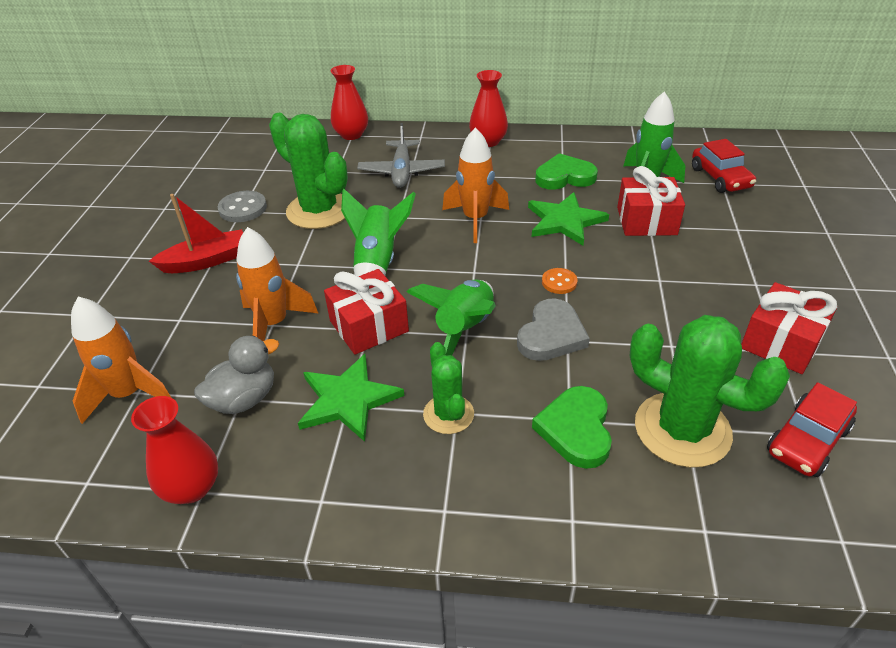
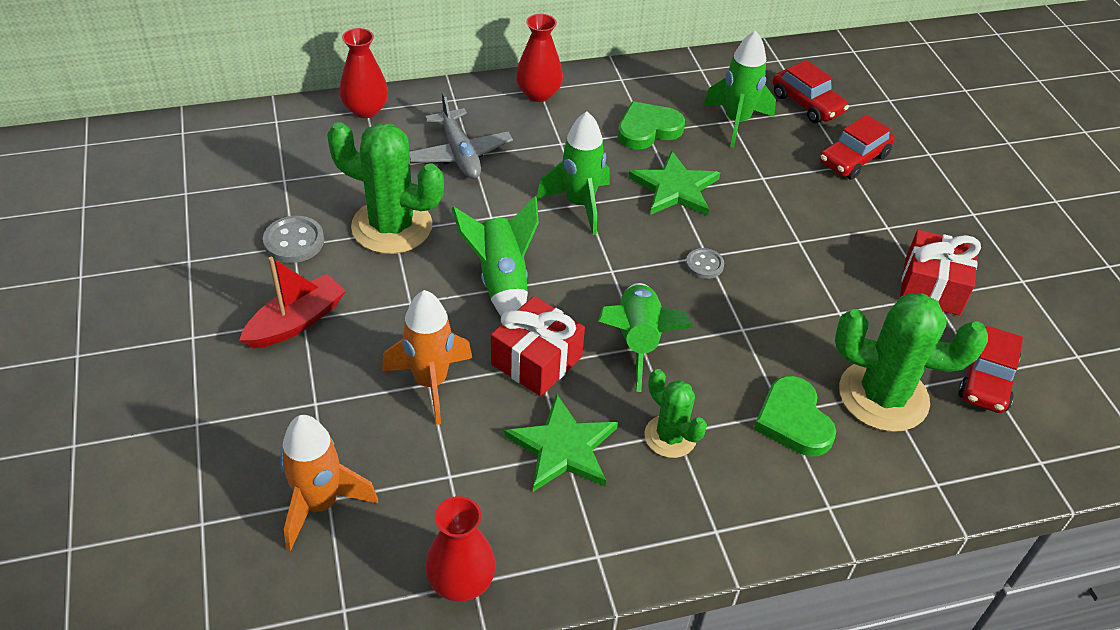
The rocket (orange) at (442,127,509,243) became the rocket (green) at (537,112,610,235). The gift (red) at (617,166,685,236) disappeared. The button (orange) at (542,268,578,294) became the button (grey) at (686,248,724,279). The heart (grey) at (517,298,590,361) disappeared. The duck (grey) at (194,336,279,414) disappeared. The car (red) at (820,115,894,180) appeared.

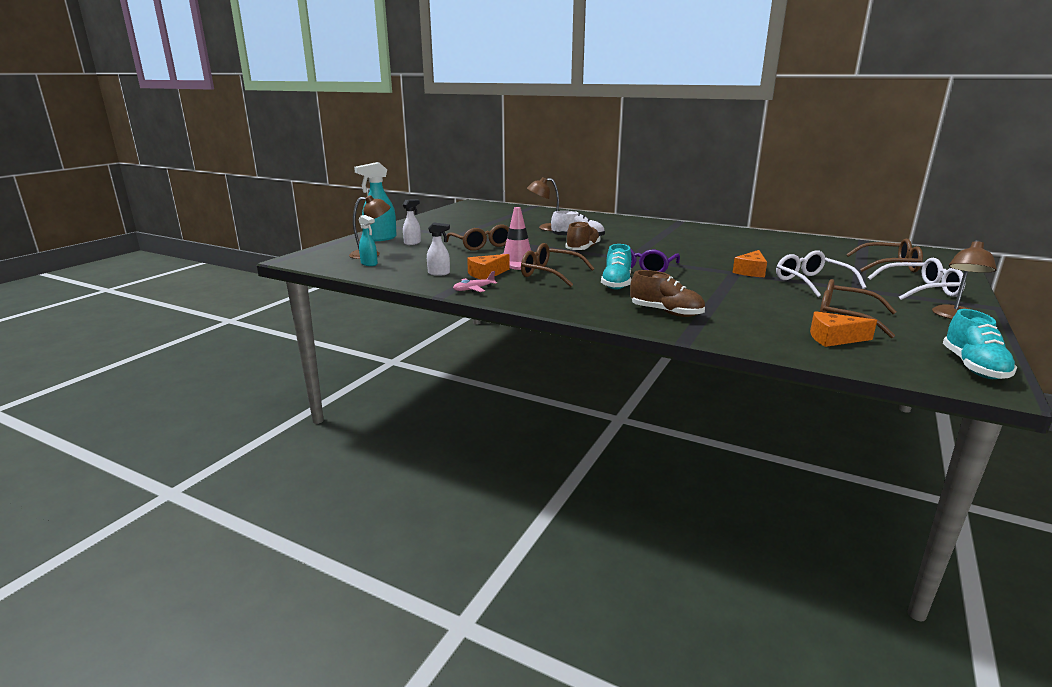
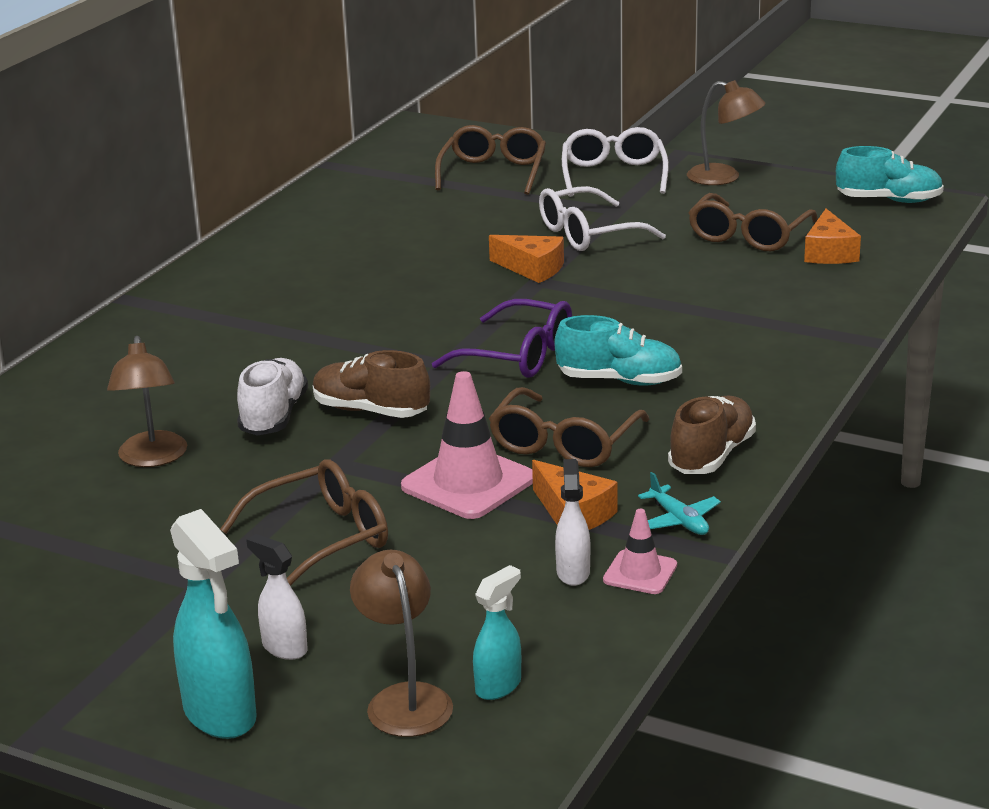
The shoe (brown) moved from (630,270,705,317) to (668,396,756,474). The plane (pink) at (453,271,497,292) became the plane (turquoise) at (638,472,721,535). The traffic cone (pink) at (603,509,677,594) appeared.

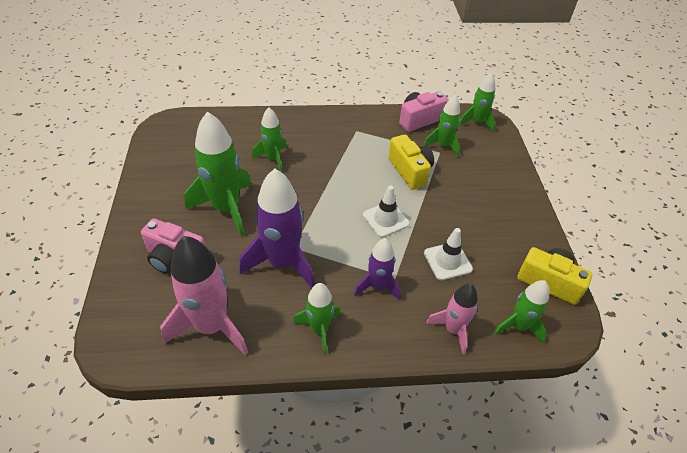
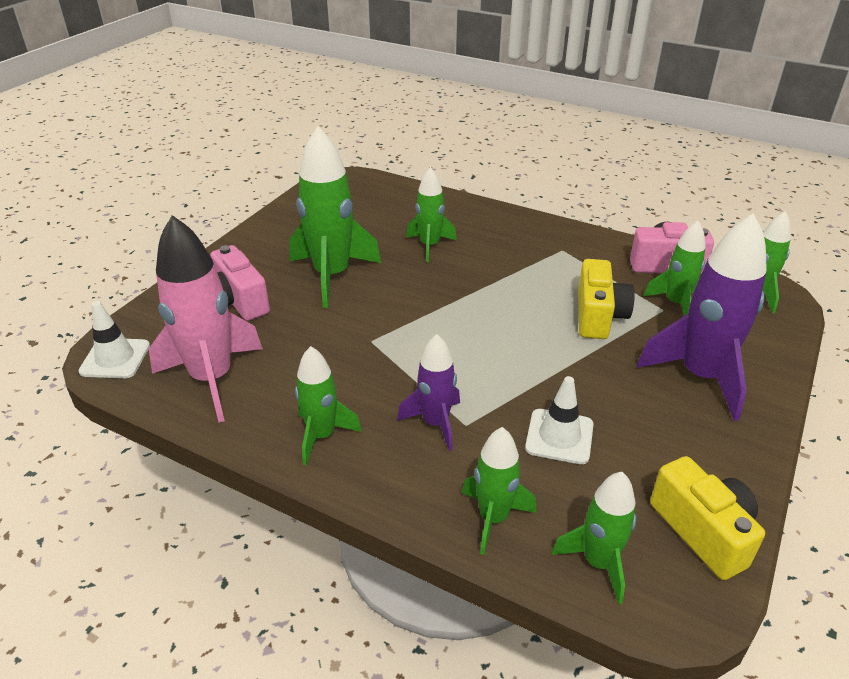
The rocket (purple) moved from (239,169,315,289) to (637,213,767,421). The traffic cone (white) moved from (363,186,410,238) to (78,301,150,378). The rocket (pink) at (426,284,478,355) became the rocket (green) at (462,427,537,555).

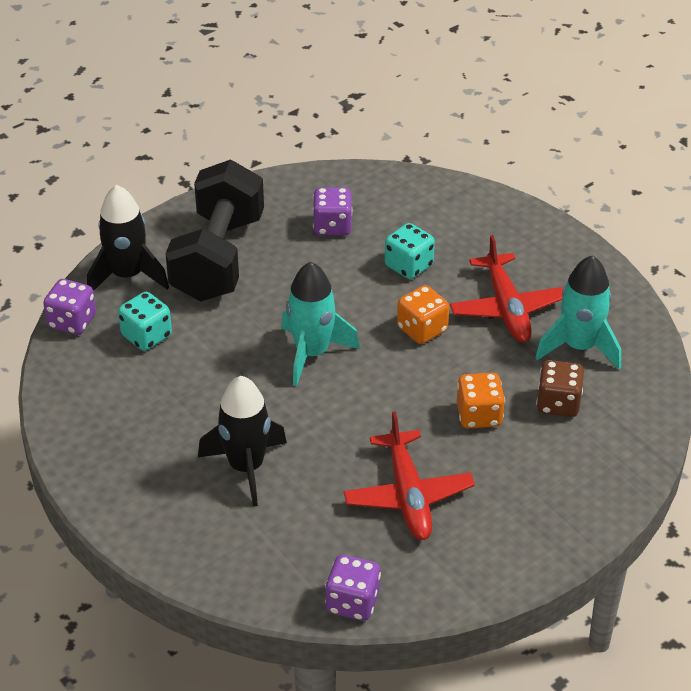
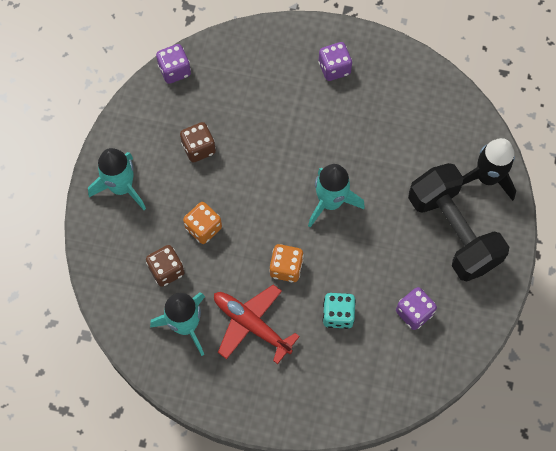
The dice (purple) moved from (43,279,96,335) to (318,42,352,81). The dice (turquoise) at (118,292,172,351) disappeared. The rocket (black) at (198,376,287,507) disappeared. The plane (red) at (344,411,475,540) was replaced by the dice (brown) at (180,122,216,162). The rocket (turquoise) at (88,148,146,210) appeared.

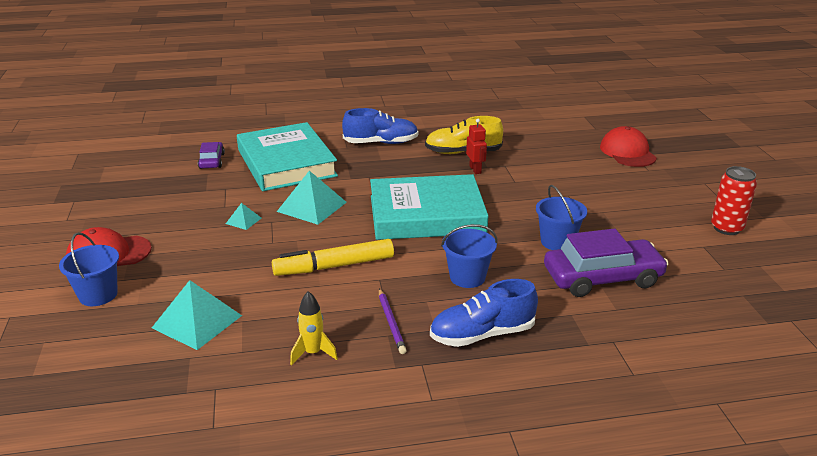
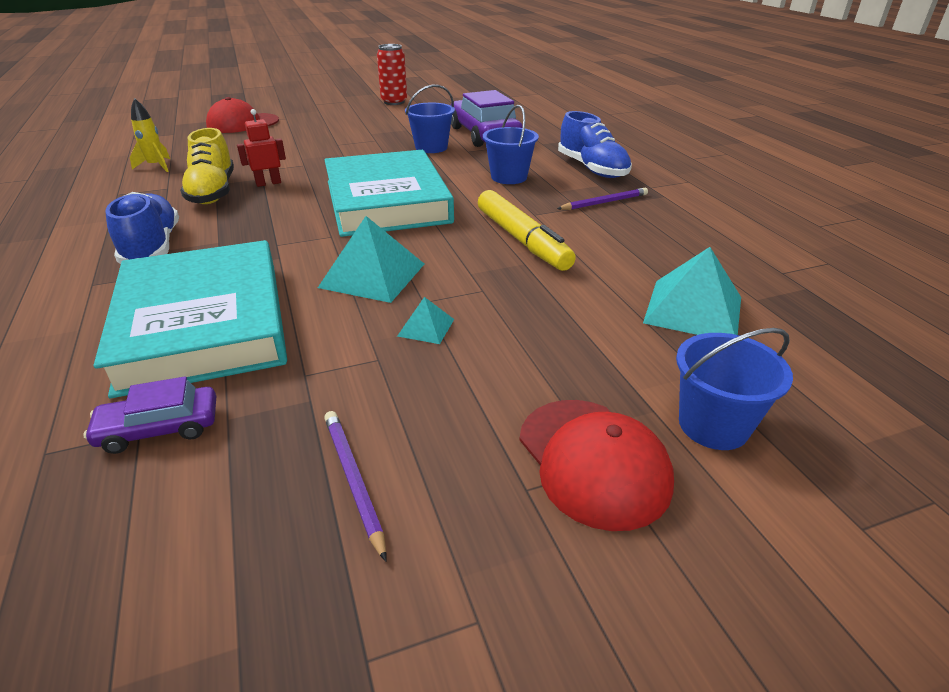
The book (turquoise) at (237,122,338,191) turned 75 degrees counterclockwise. The rocket (yellow) moved from (290,291,338,365) to (130,98,170,172). The pencil (purple) at (324,411,387,562) appeared.

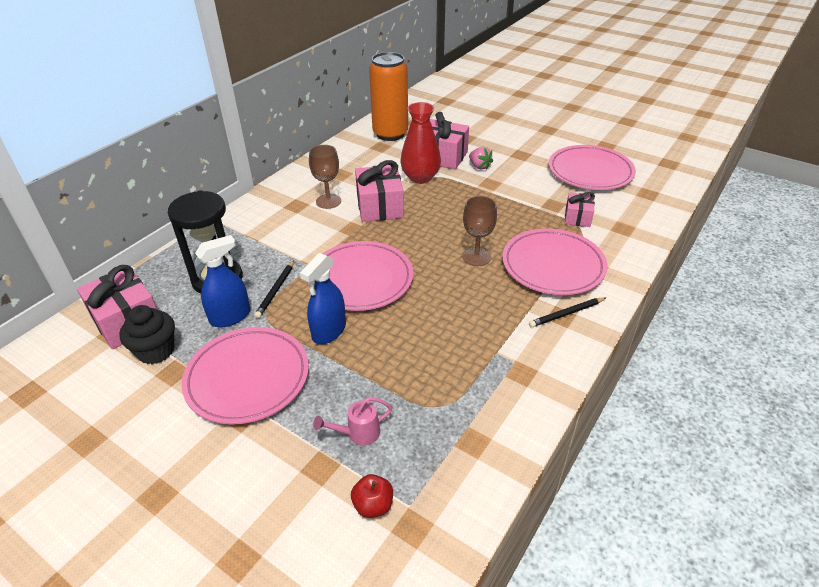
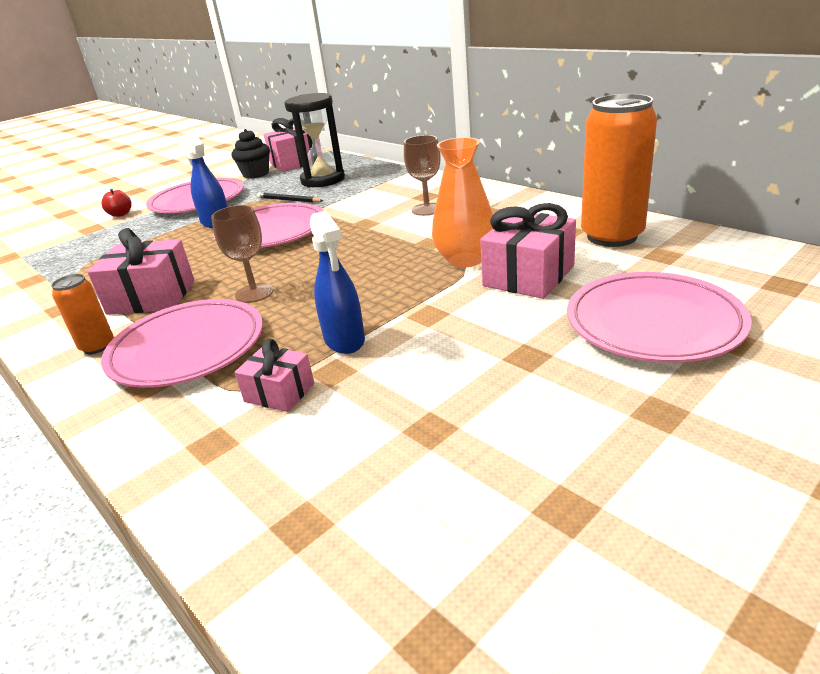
The vase (red) at (401,102,441,184) became the vase (orange) at (432,137,493,268). The plate (pink) moved from (549,145,636,190) to (567,272,752,363). The strawberry (pink) at (469,147,493,170) disappeared. The gift (pink) moved from (355,160,404,222) to (87,228,195,315). The spray bottle (blue) moved from (195,235,250,327) to (310,211,365,354). The pencil (black) at (529,297,607,328) was replaced by the can (orange) at (51,274,113,354). The watering can (pink) at (313,397,393,446) disappeared. The apple (red) moved from (351,474,393,518) to (102,189,132,217).

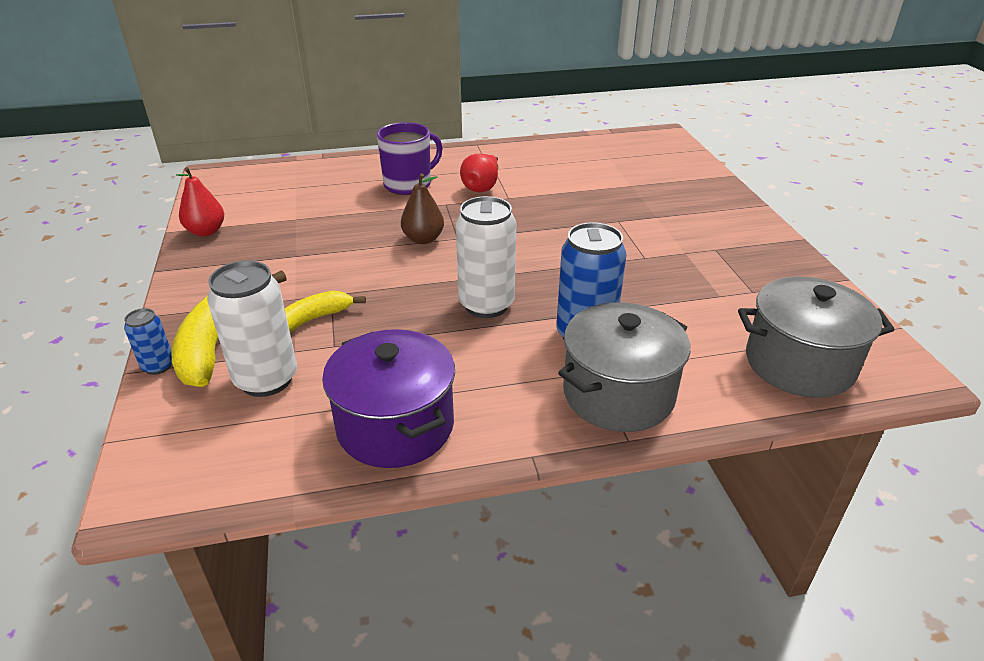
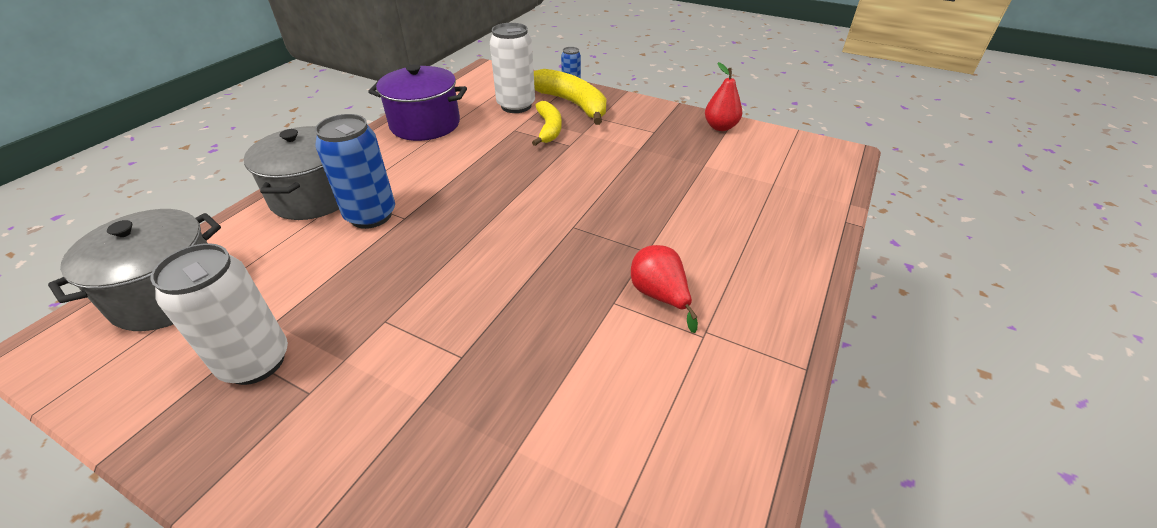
The mug (purple) at (377,122,442,195) disappeared. The pear (brown) at (401,173,444,244) disappeared. The can (white) moved from (456,196,516,318) to (151,243,288,385).

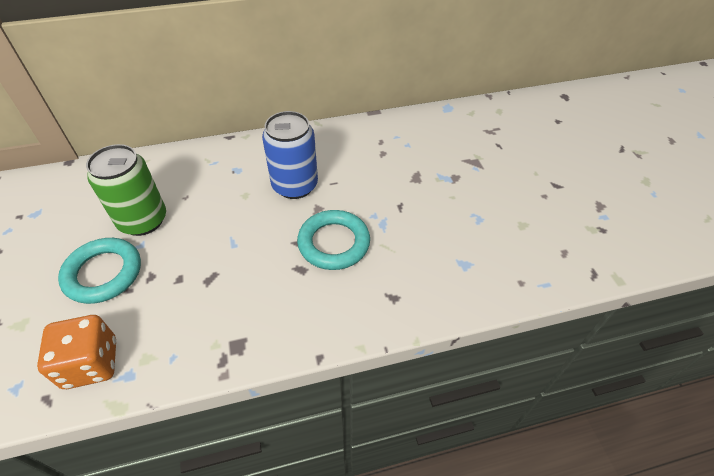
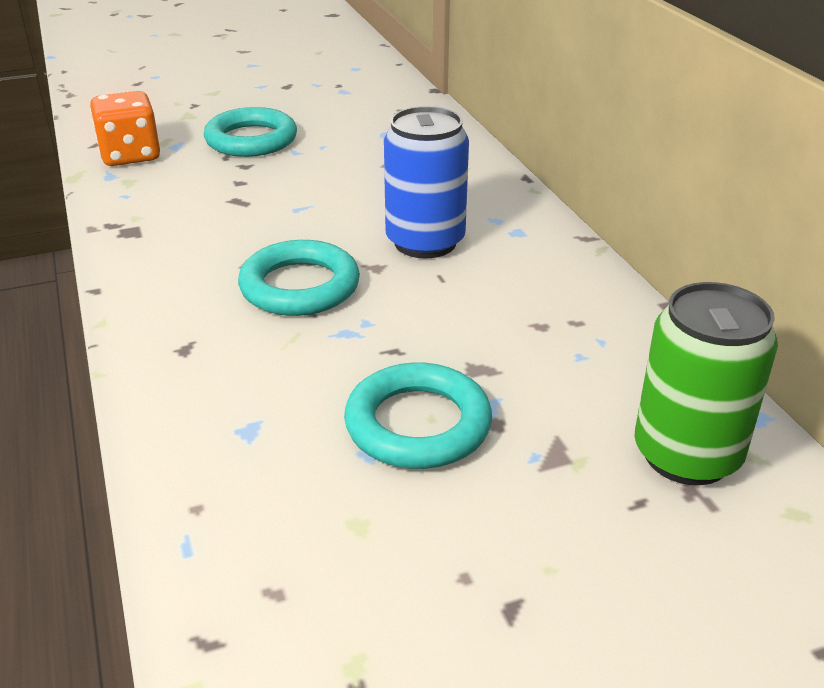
The can (green) moved from (86,144,166,236) to (634,282,778,485). The ring (turquoise) at (344,362,492,469) appeared.

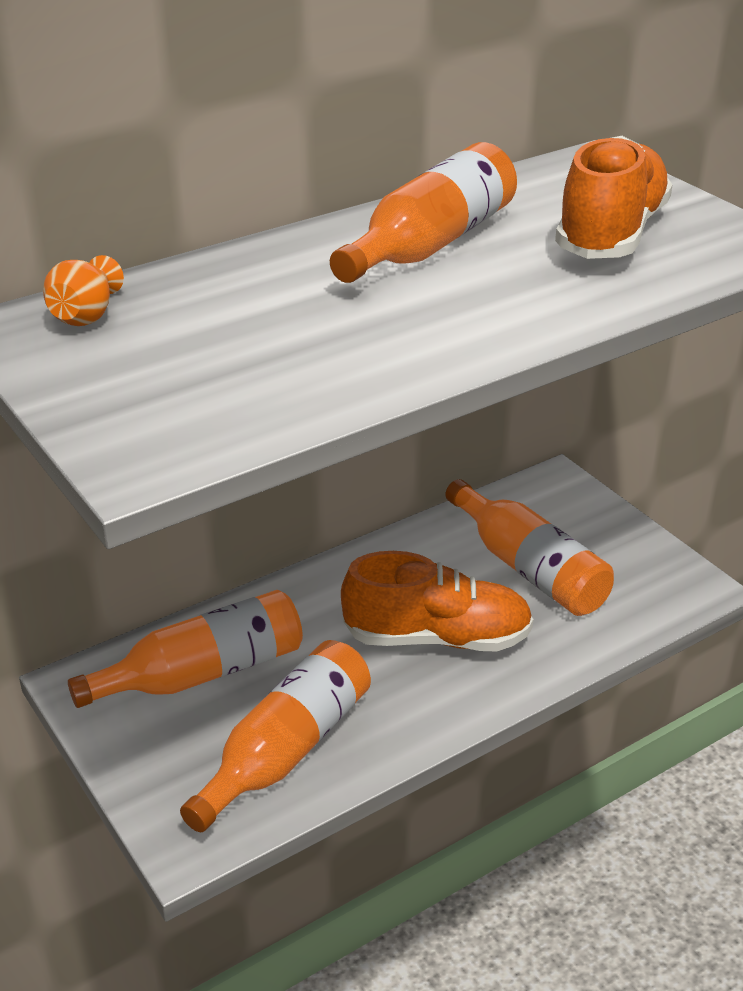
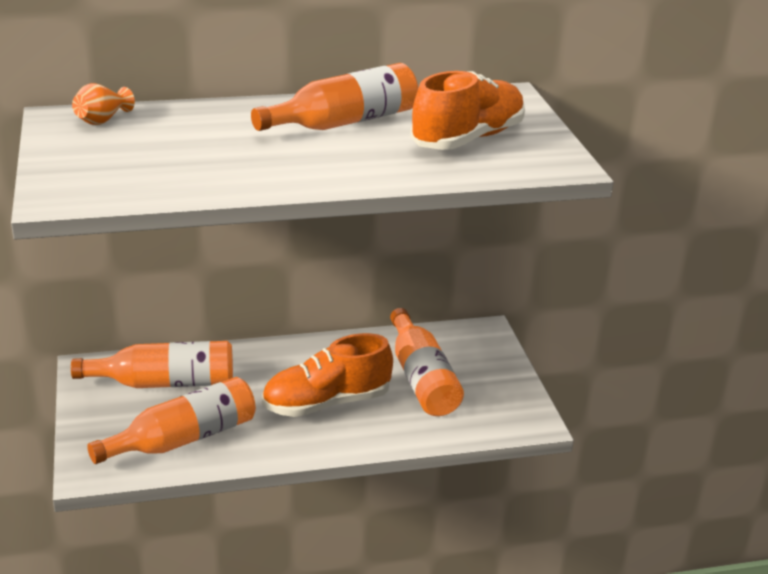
The shoe (orange) at (341,551,534,651) turned 135 degrees clockwise.

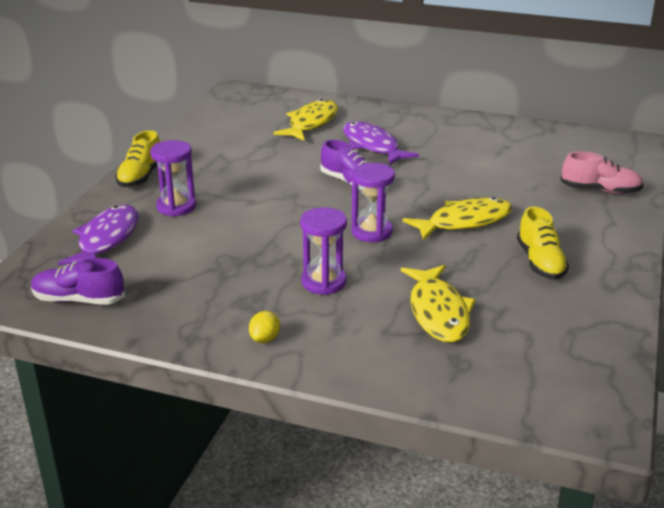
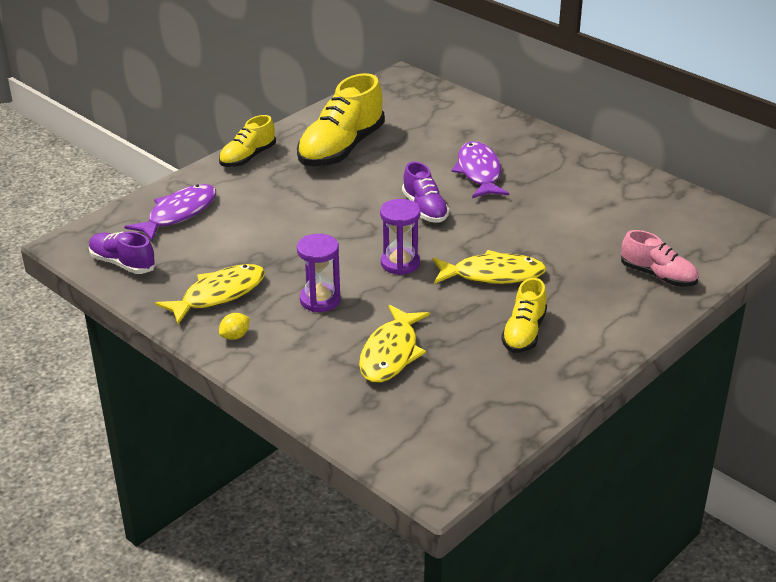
The fish (yellow) moved from (273,99,338,141) to (155,264,265,324). The hourglass (purple) at (150,140,196,217) disappeared. The shoe (yellow) at (297,73,385,166) appeared.

